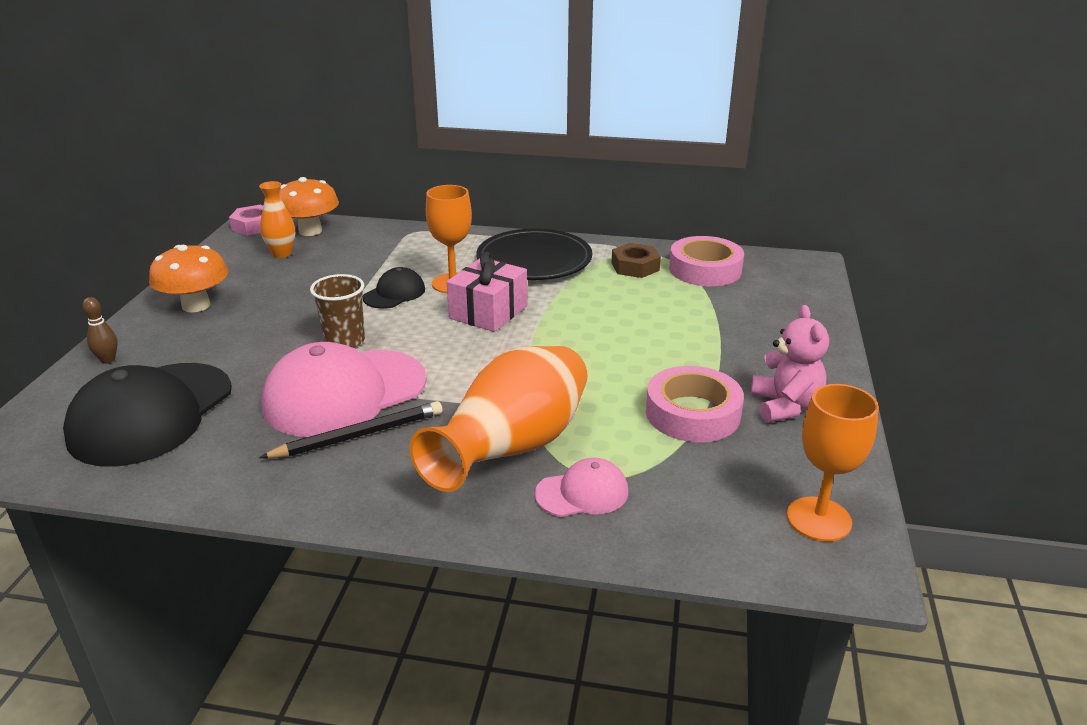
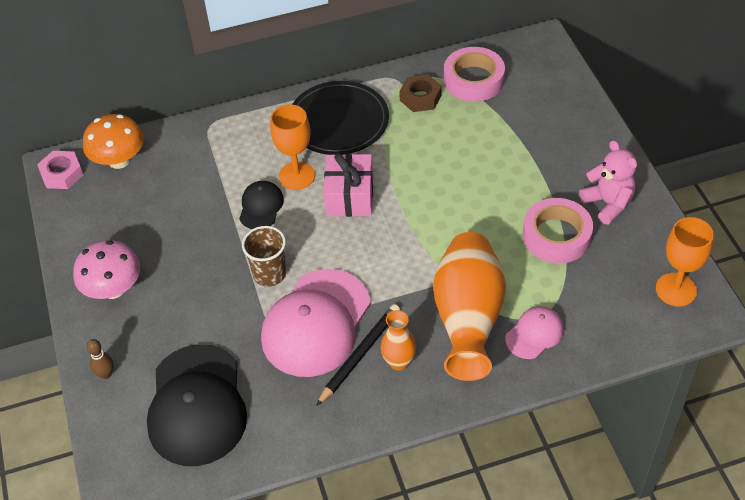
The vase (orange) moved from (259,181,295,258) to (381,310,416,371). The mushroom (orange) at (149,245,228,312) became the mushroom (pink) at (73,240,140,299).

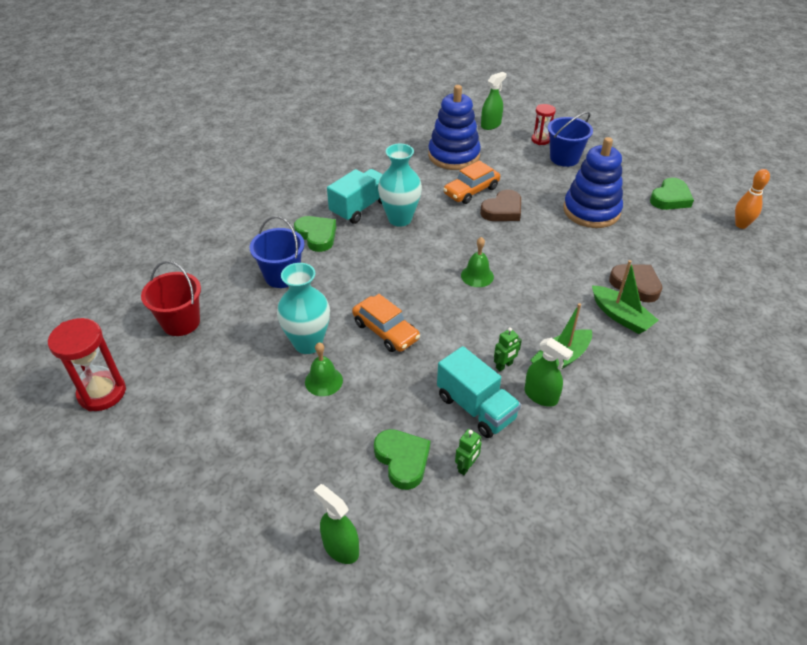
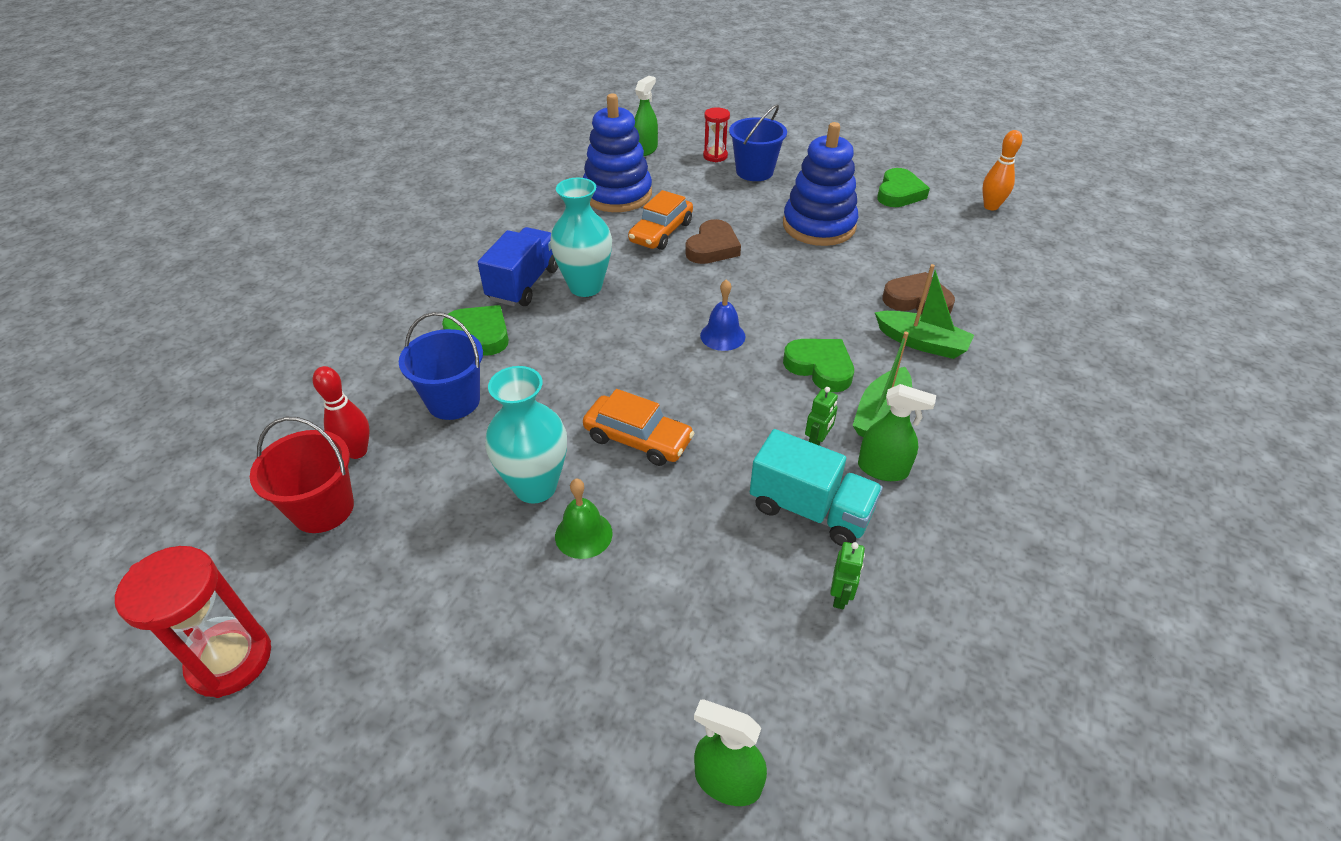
The truck (turquoise) at (327,169,383,224) became the truck (blue) at (478,227,558,306). The bell (green) at (461,237,494,287) became the bell (blue) at (700,279,746,351). The heart (green) moved from (374,429,430,490) to (783,339,854,392). The bowling pin (red) at (313,366,370,459) appeared.

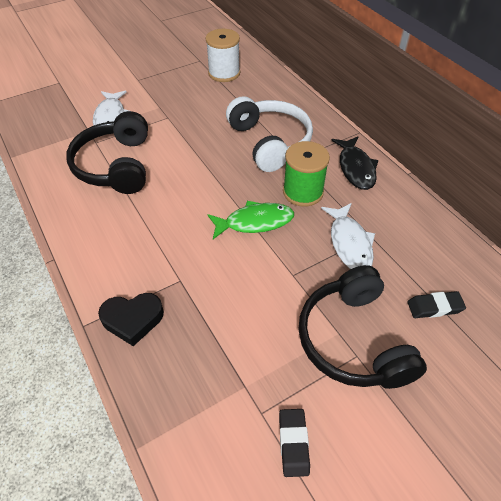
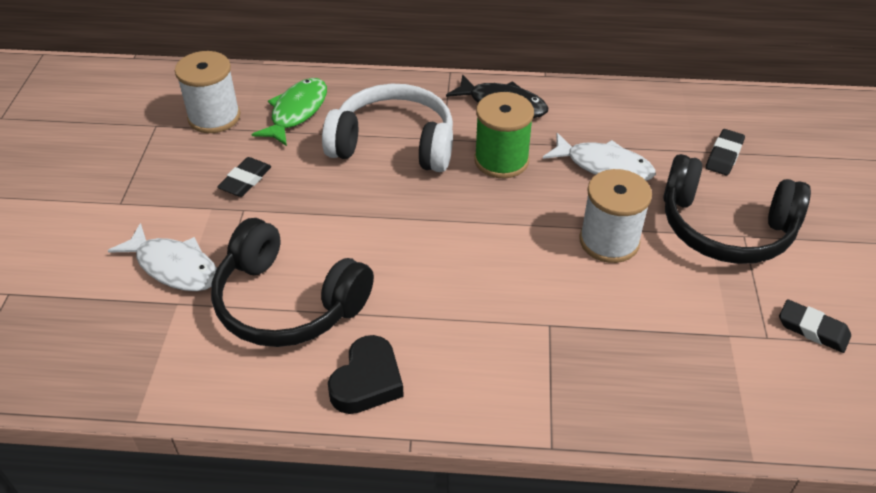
The fish (green) moved from (207,201,294,239) to (251,78,327,146). The heart (black) moved from (98,293,164,346) to (328,335,404,414). The eraser (black) at (217,157,271,197) appeared. The spool (white) at (579,169,652,263) appeared.

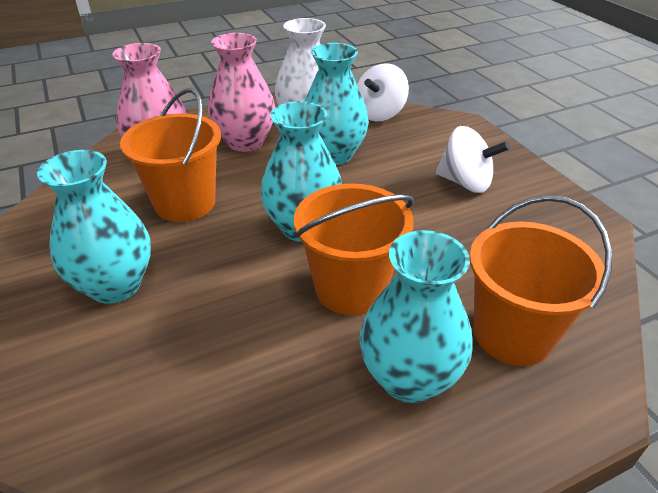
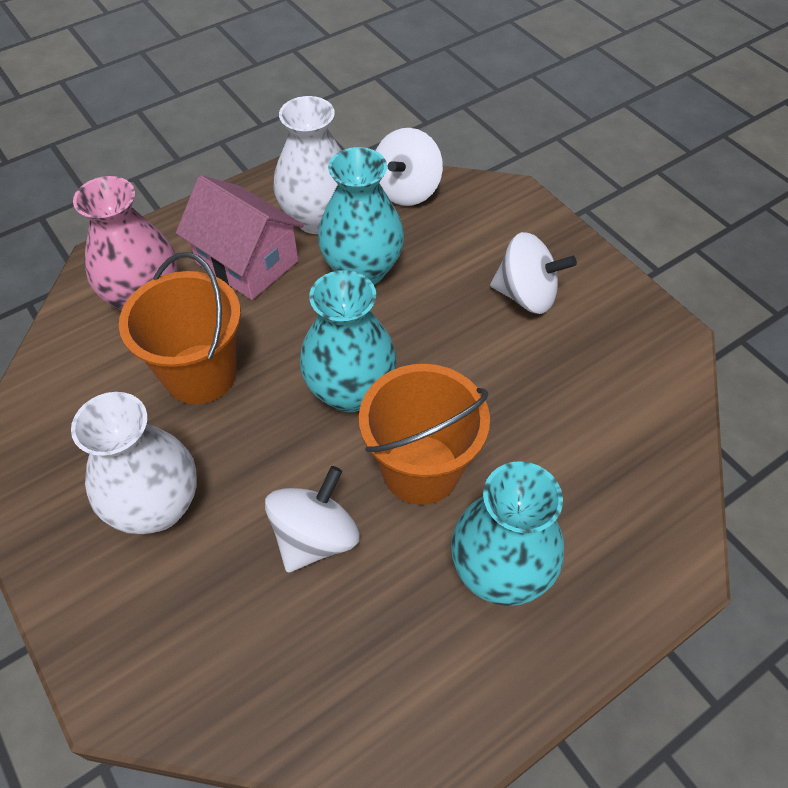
The vase (pink) at (208,33,275,152) was replaced by the house (pink) at (176,175,304,300). The vase (turquoise) at (37,150,151,304) became the vase (white) at (71,392,197,534). The bucket (orange) at (469,195,612,366) disappeared. The spinning top (white) at (265,466,360,573) appeared.

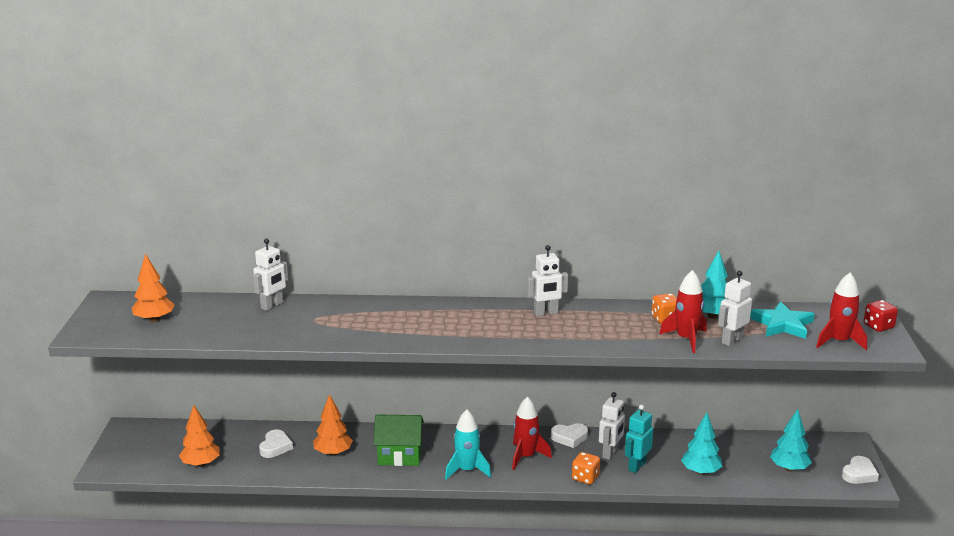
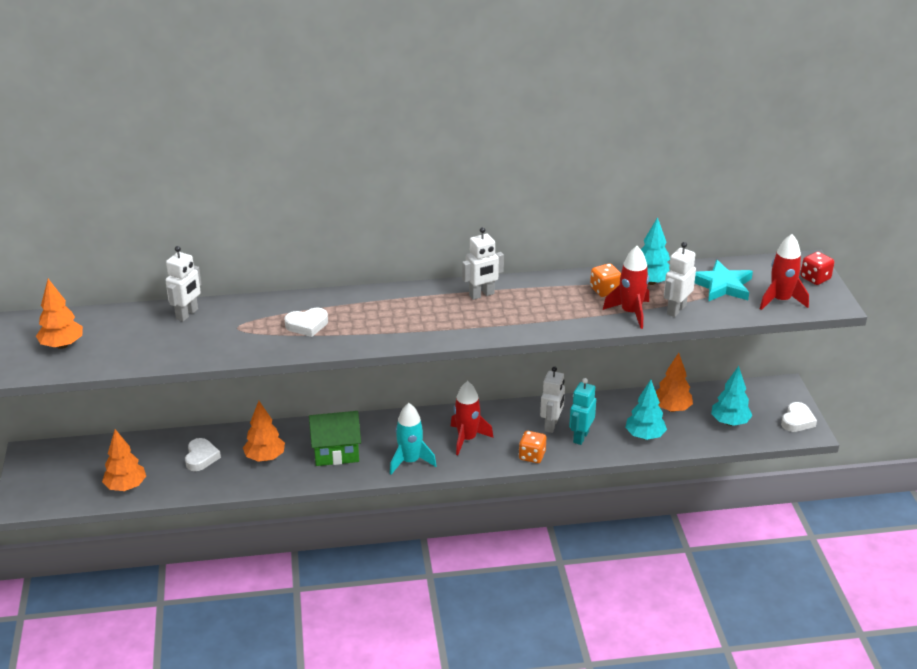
The heart (white) moved from (551,423,588,448) to (285,308,328,337). The tree (orange) at (656,353,693,412) appeared.

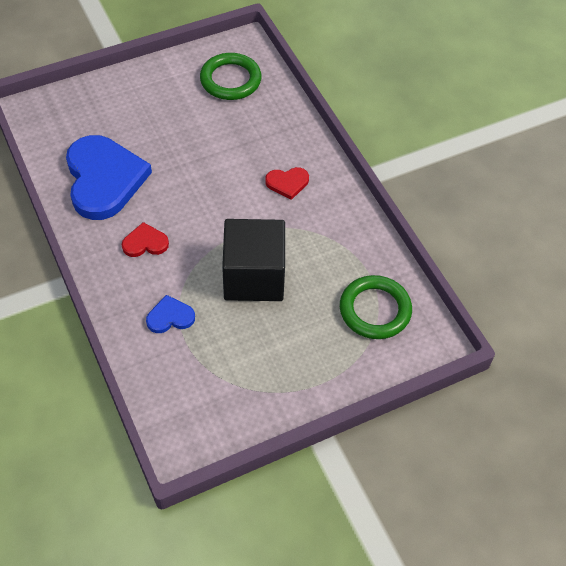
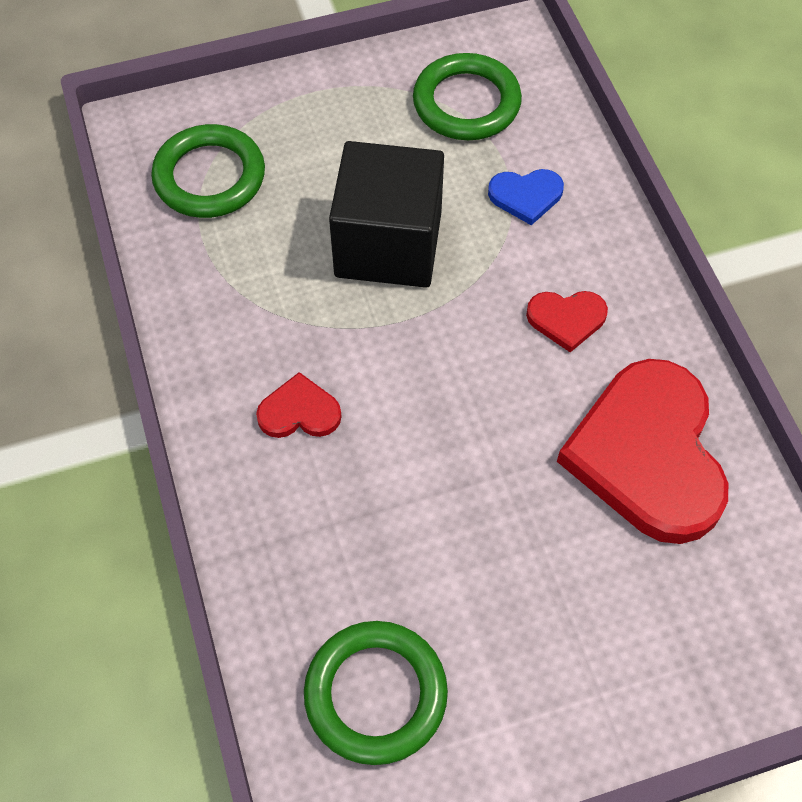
The heart (blue) at (66,135,152,220) became the heart (red) at (557,359,728,544). The ring (green) at (413,53,522,140) appeared.

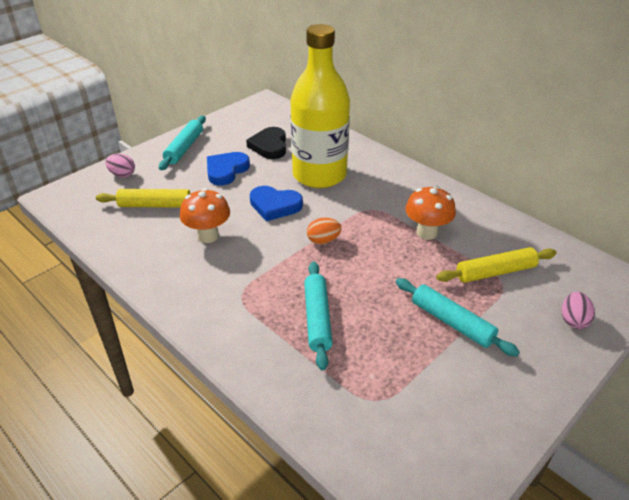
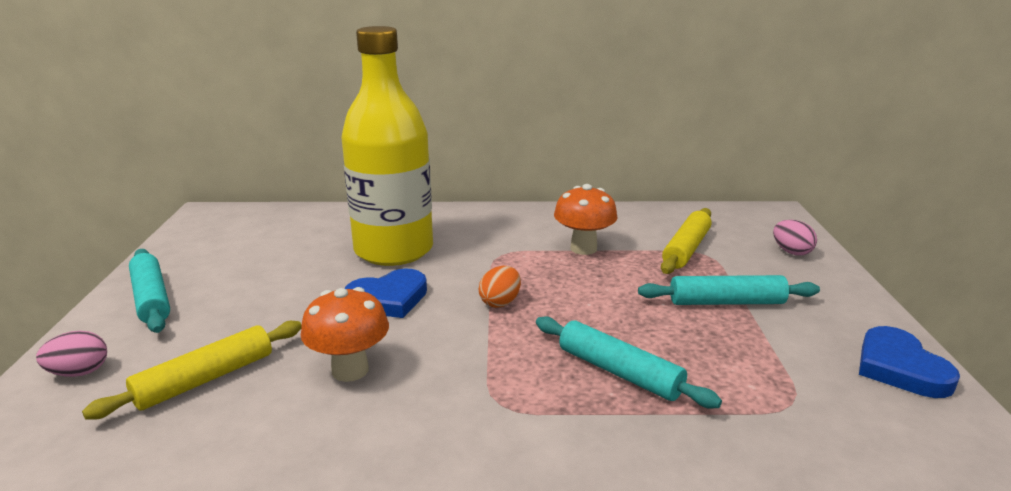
The heart (black) at (246,127,286,159) disappeared. The heart (blue) moved from (207,152,250,185) to (859,326,960,398).

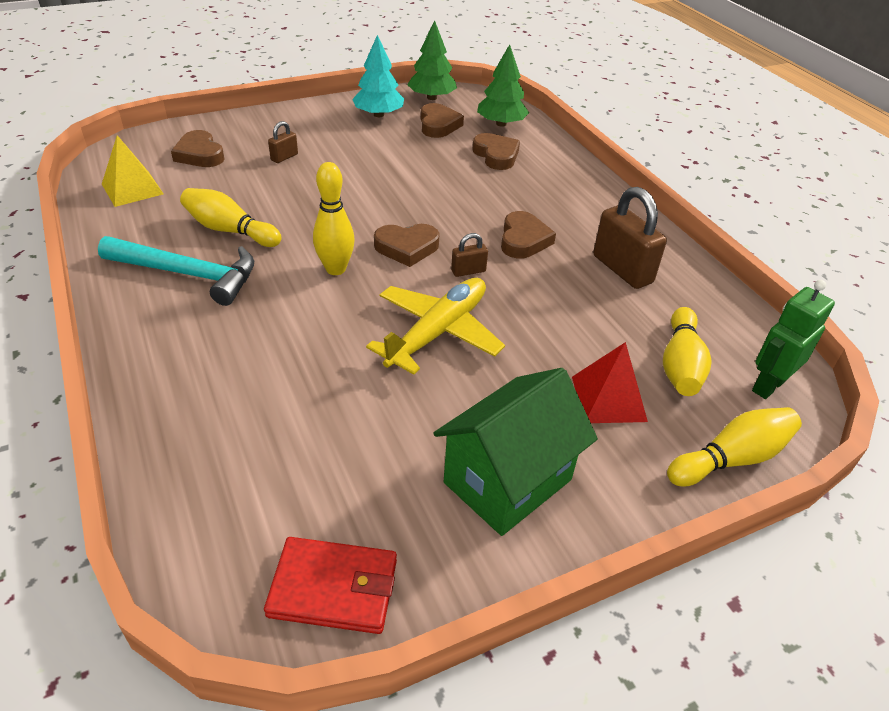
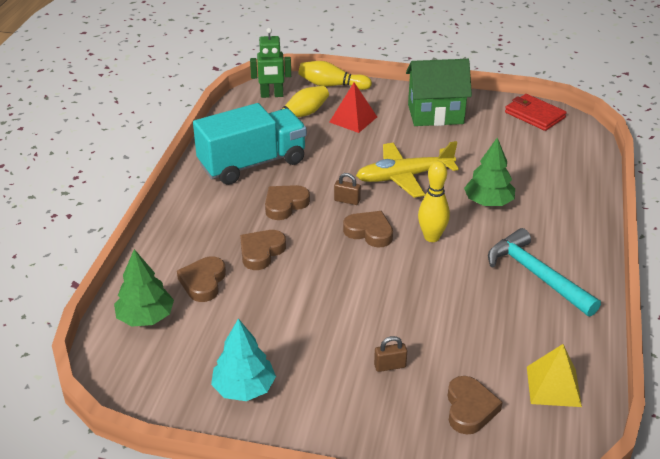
The tree (green) moved from (407,20,457,100) to (464,138,515,206). The heart (brown) moved from (421,103,464,138) to (240,230,286,270). The padlock (brown) at (593,187,667,289) was replaced by the truck (turquoise) at (193,103,307,185). The bowling pin (yellow) at (180,188,282,247) disappeared.

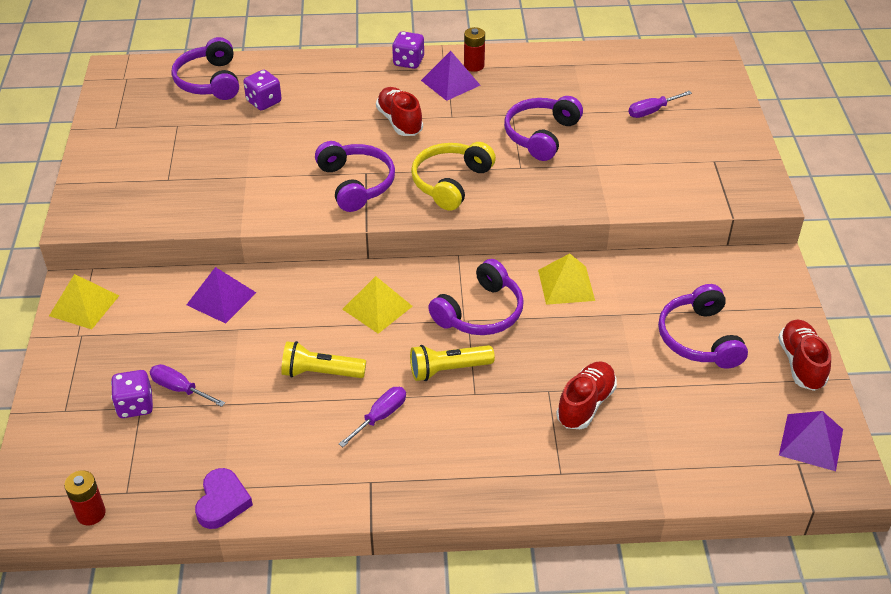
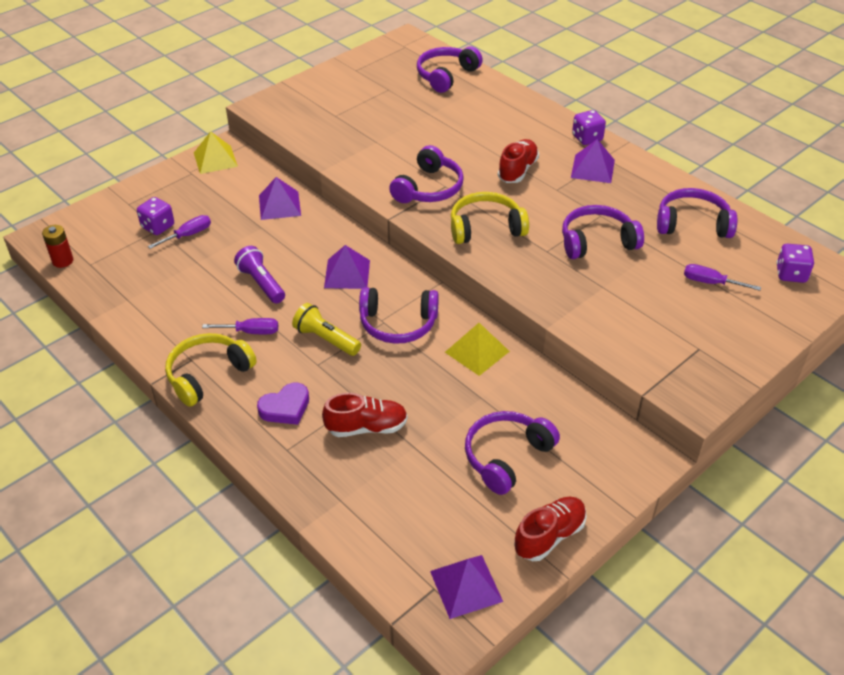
The battery (red) at (464,27,485,72) disappeared. The dice (purple) moved from (243,70,282,110) to (776,243,814,283). The pyramid (yellow) at (342,276,413,334) became the pyramid (purple) at (324,245,370,289). The flashlight (yellow) at (281,341,366,378) became the flashlight (purple) at (234,246,285,303). The screwdriver (purple) at (150,364,225,407) turned 60 degrees clockwise. The heart (purple) moved from (195,468,253,529) to (257,383,309,425). The headphones (purple) at (657,188,737,238) appeared. The headphones (yellow) at (165,333,257,407) appeared.

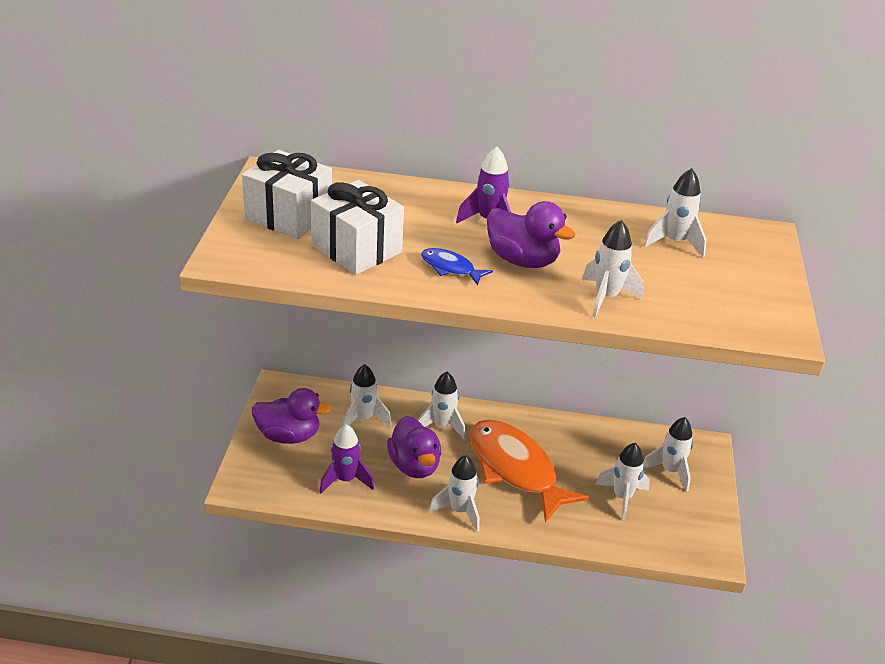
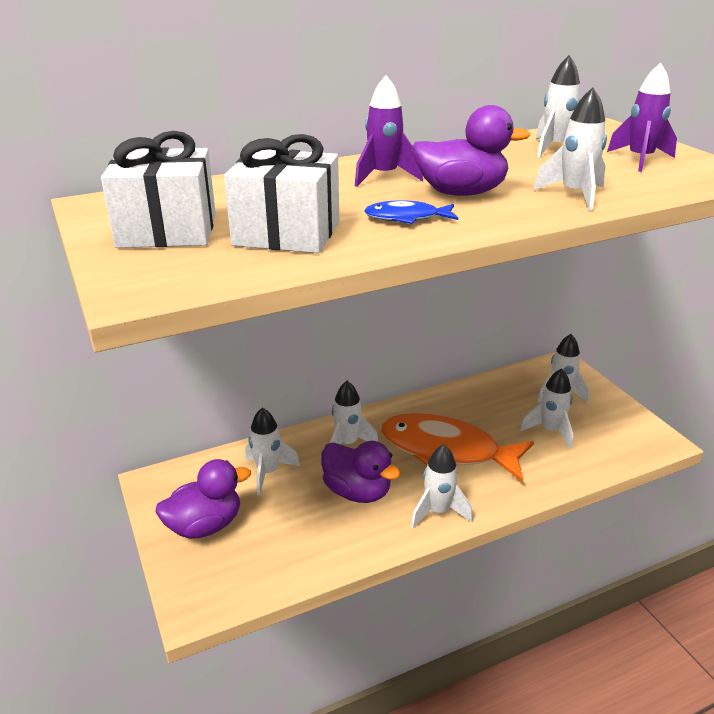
The rocket (purple) moved from (320,424,374,493) to (607,63,677,172).

